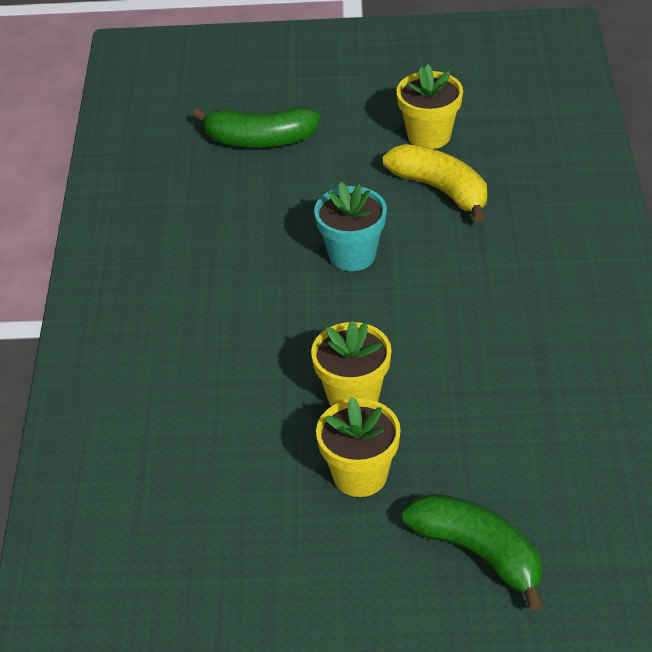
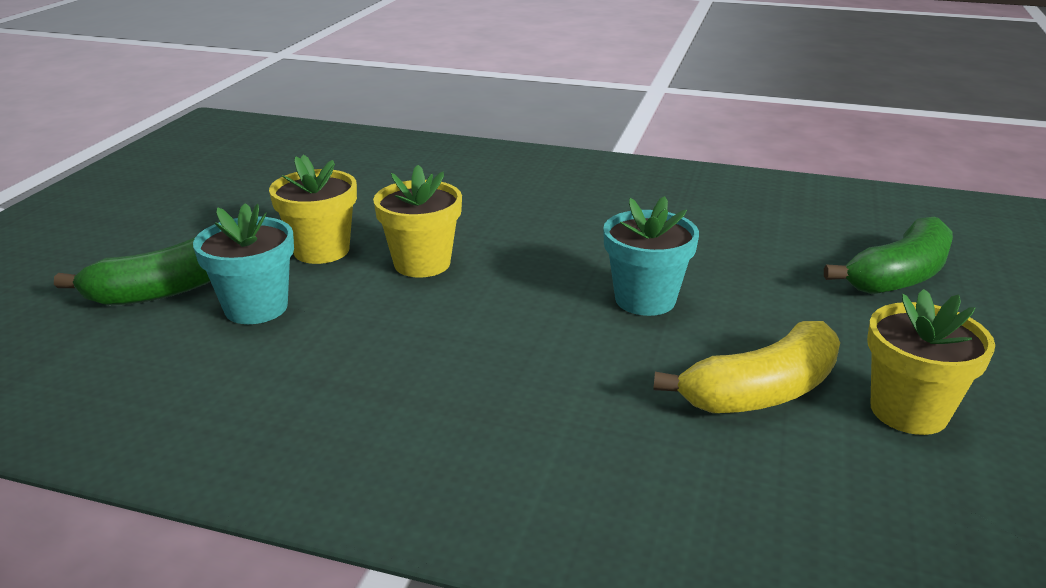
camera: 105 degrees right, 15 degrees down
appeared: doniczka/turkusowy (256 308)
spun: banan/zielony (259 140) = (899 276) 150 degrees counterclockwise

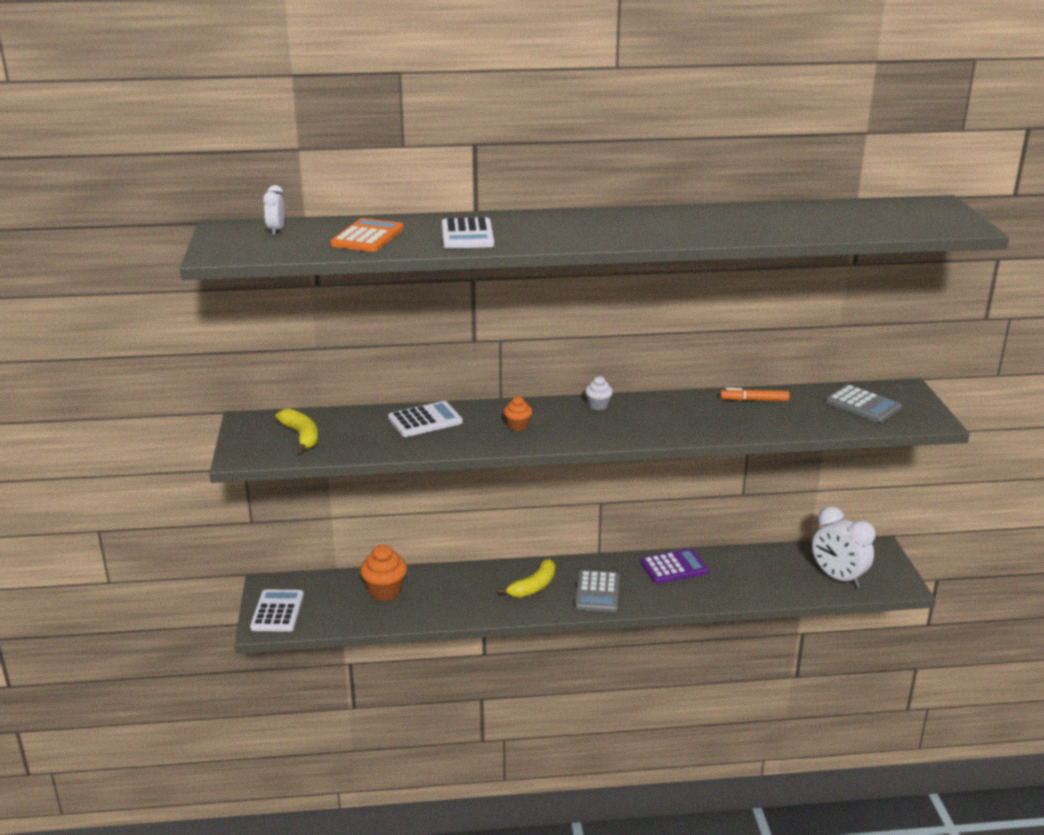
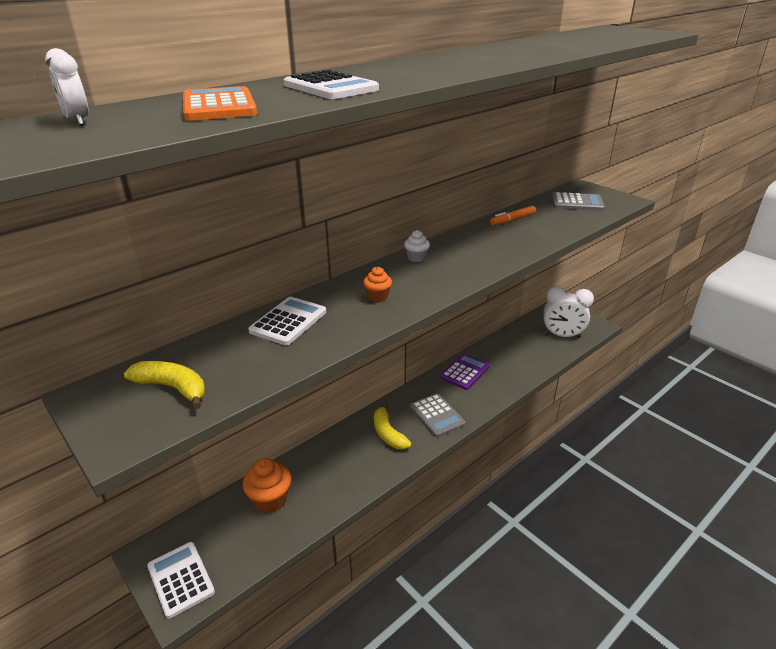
camera: 35 degrees left, 5 degrees up
spun: banan/żółty (534 586) = (388 433) 150 degrees clockwise

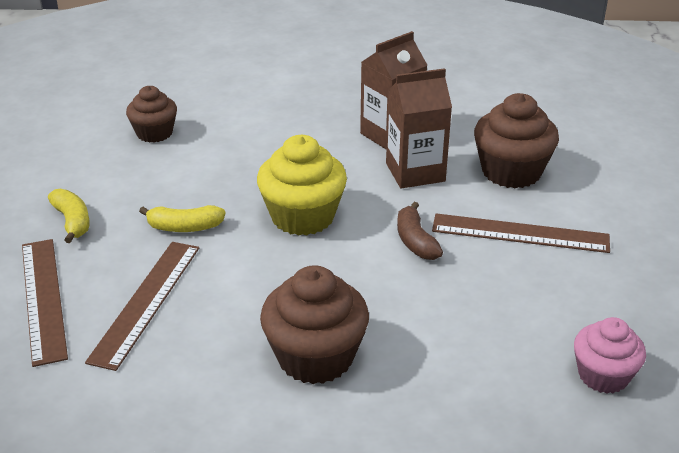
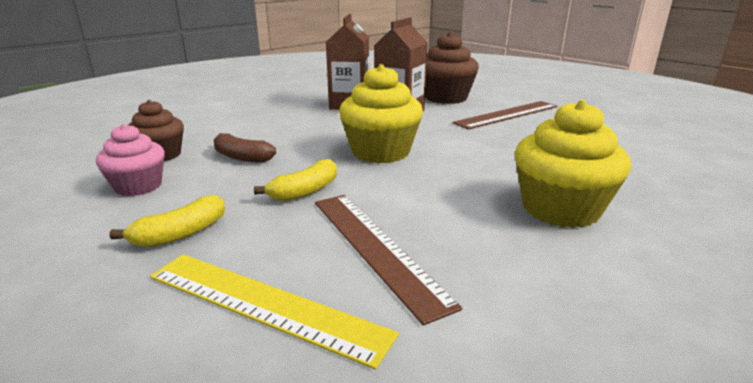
camera: 45 degrees left, 10 degrees down
relocated: banan/brązowy (415 241) to (241 157); muffinka/różowy (603 375) to (138 186)
colour: linijka/brązowy (43 298) to linijka/żółty (264 304); muffinka/brązowy (315 357) to muffinka/żółty (560 209)
spun: banan/żółty (72 221) = (181 234) 120 degrees clockwise

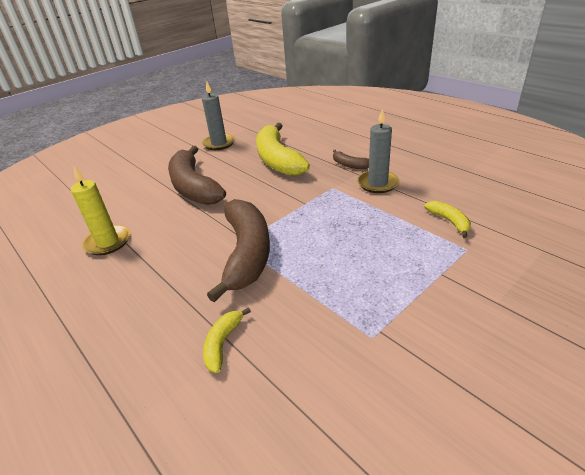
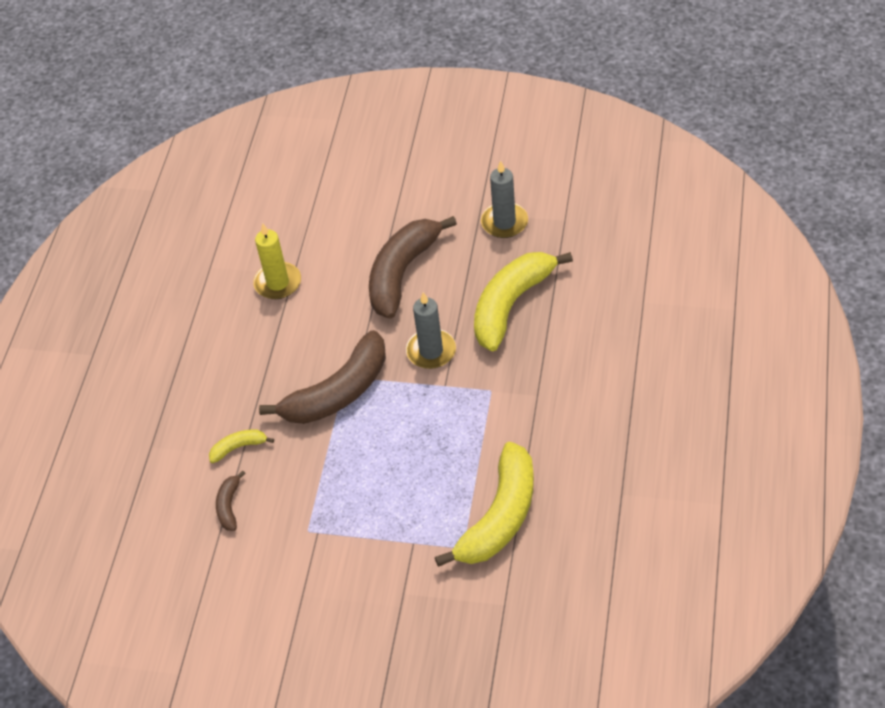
camera: 55 degrees right, 15 degrees up
relocated: świeca/szary (377 183) to (431 351); banan/brązowy (350 165) to (229 506)
size: banan/żółty (449 221) = (499 516) x2.25

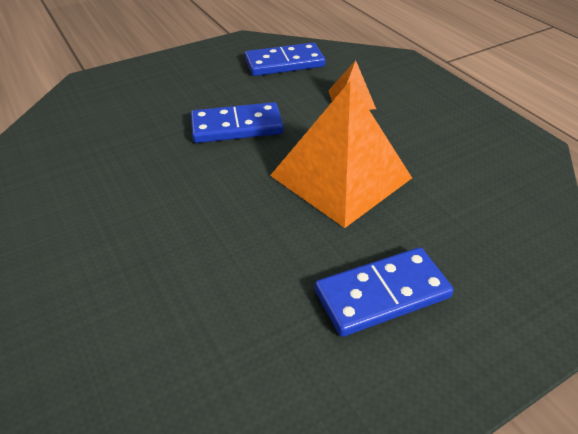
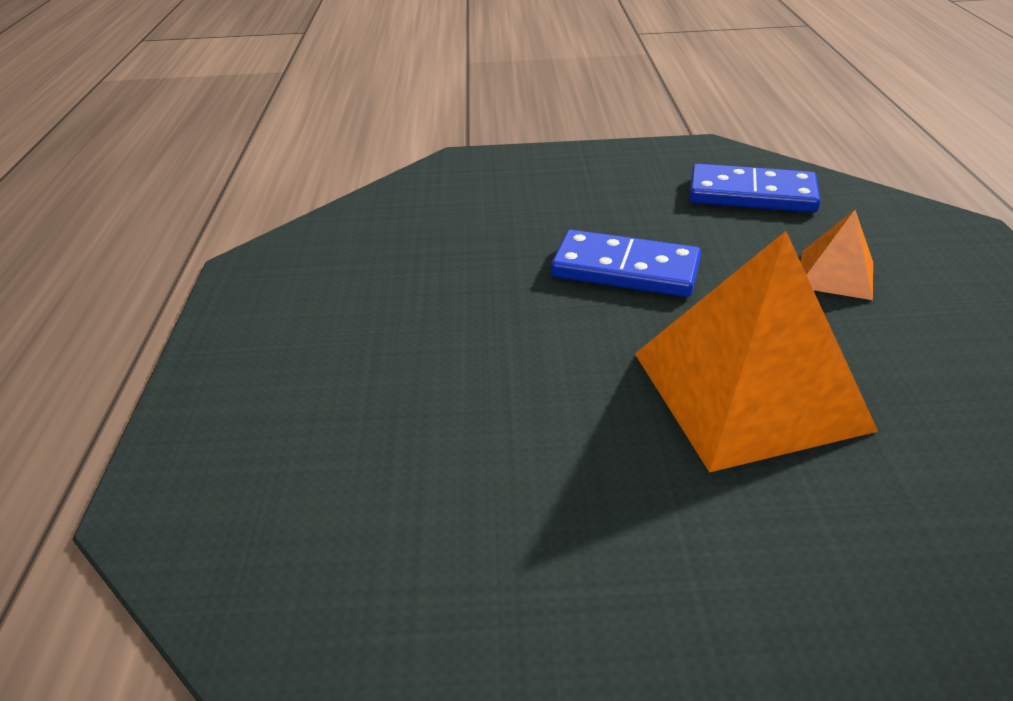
camera: 30 degrees right, 5 degrees down
missing: kostka domina/niebieski (382 294)

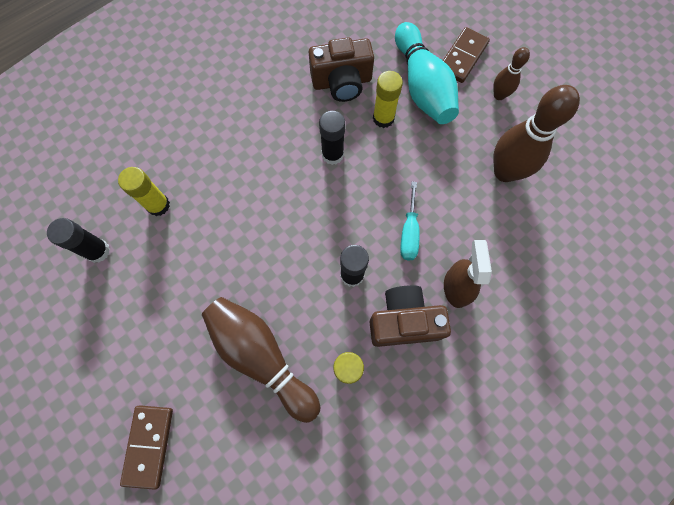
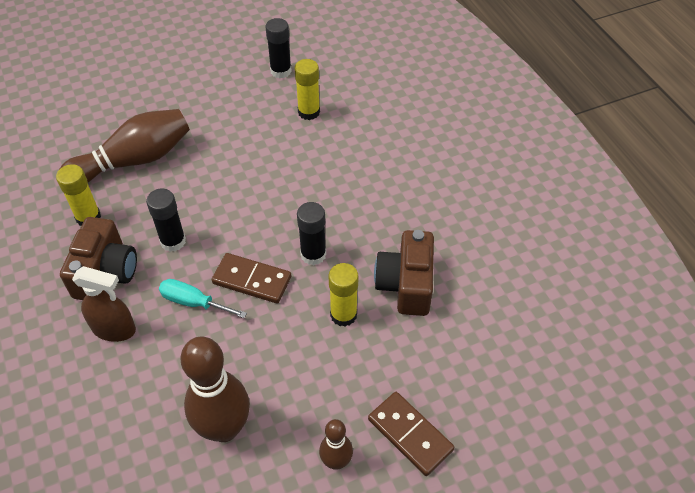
camera: 105 degrees right, 20 degrees down
missing: kręgiel/turkusowy (422 86)
relocated: kostka domina/brązowy (149 445) to (252 280)

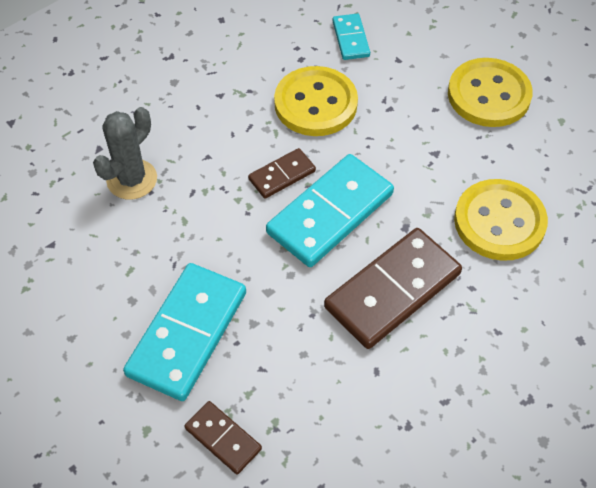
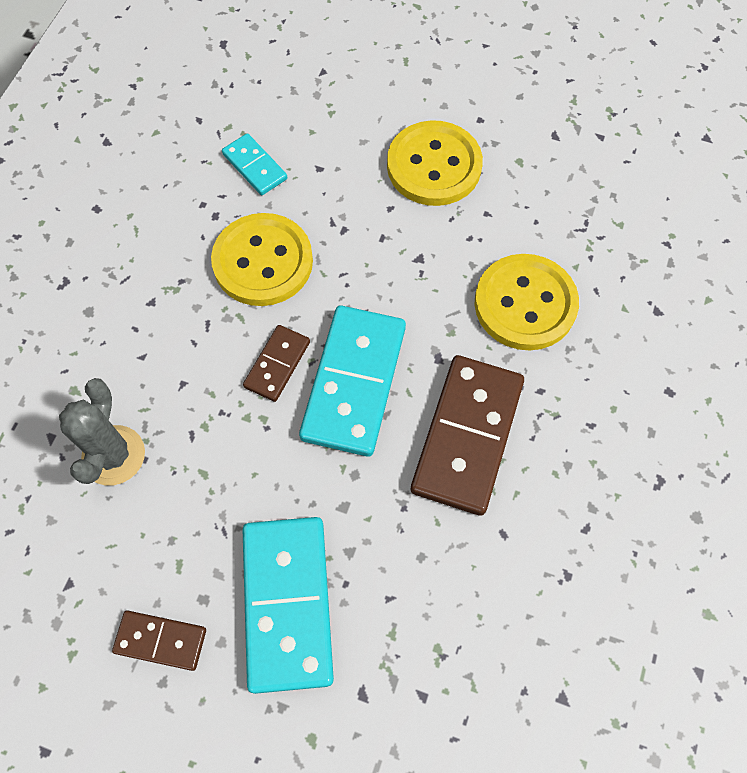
camera: 30 degrees left, 10 degrees up
relocated: kostka domina/brązowy (223 439) to (160 641)

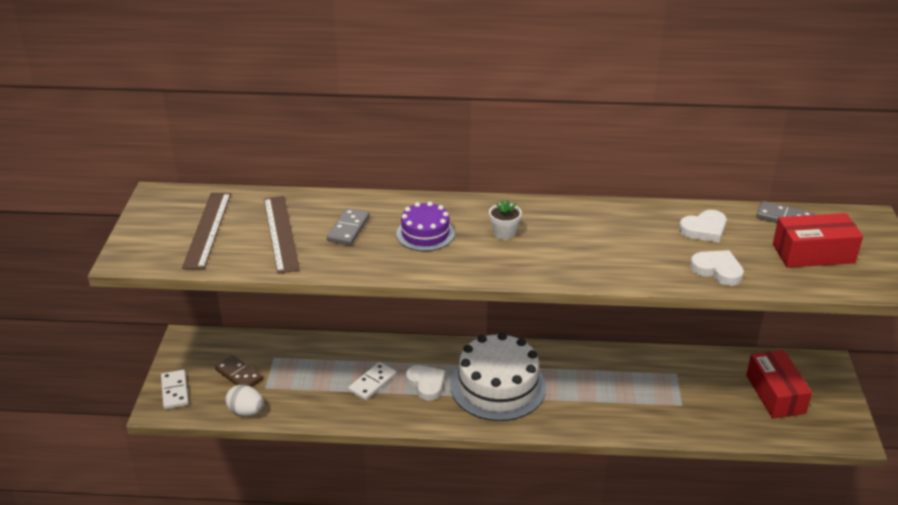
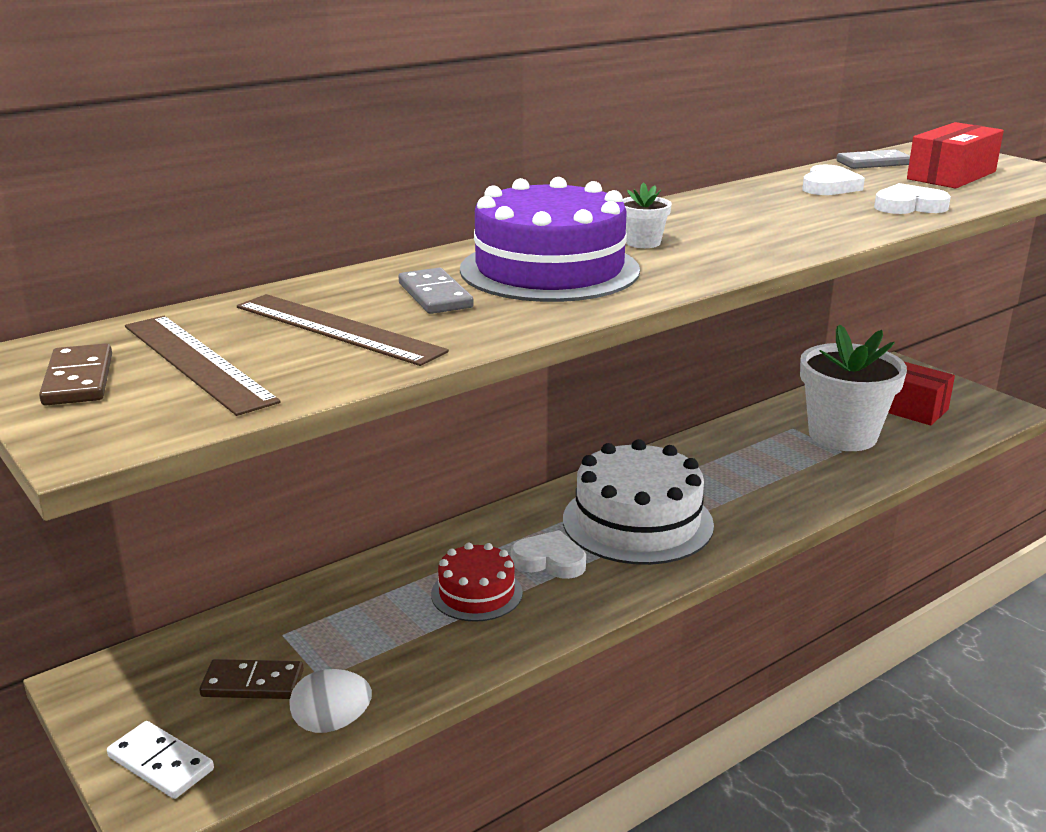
camera: 40 degrees left, 10 degrees down
appeared: doniczka/biały (842 435); kostka domina/brązowy (79 380)
exchanged: kostka domina/biały (372 383) to tort/czerwony (476 593)
size: tort/fioletowy (425 234) = (549 270) x1.82

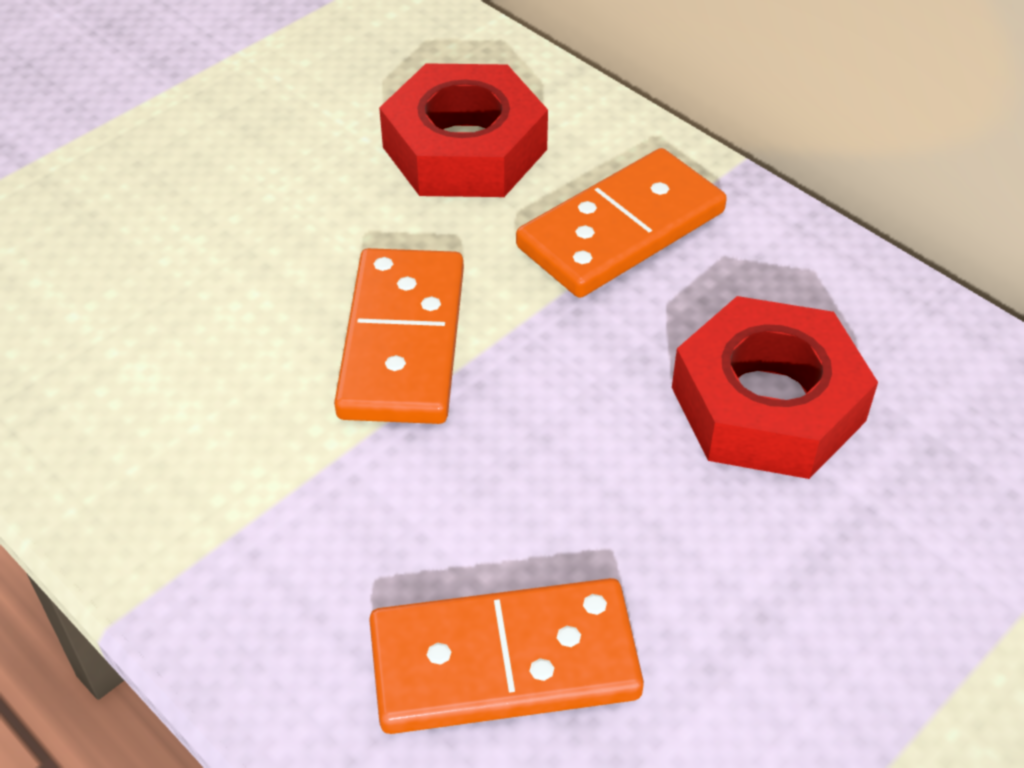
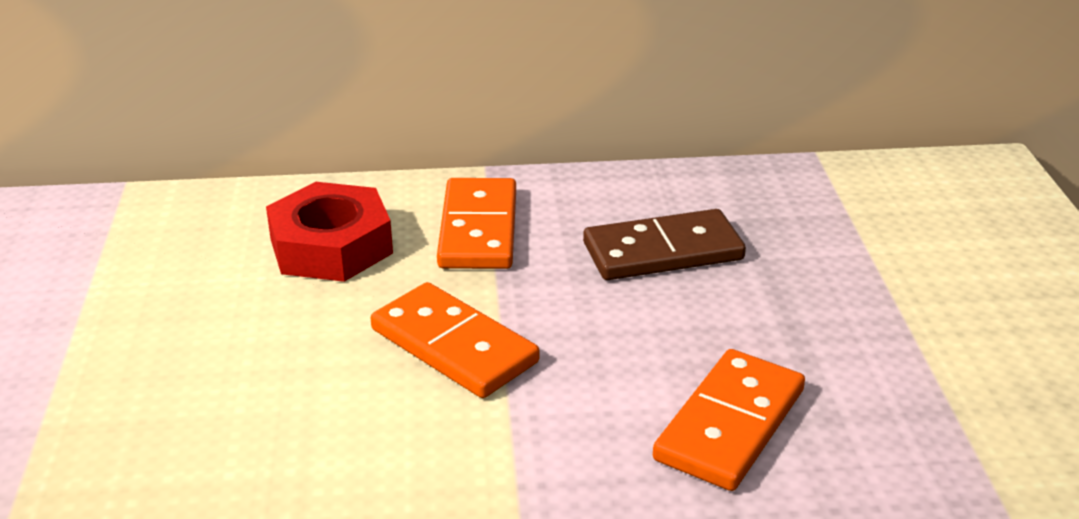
camera: 50 degrees left, 15 degrees down
exchanged: nakrętka/czerwony (767 404) to kostka domina/brązowy (662 251)

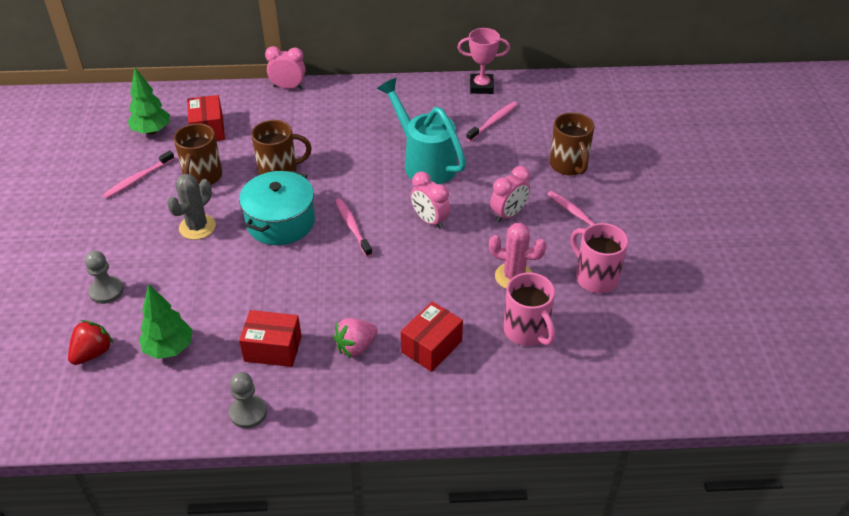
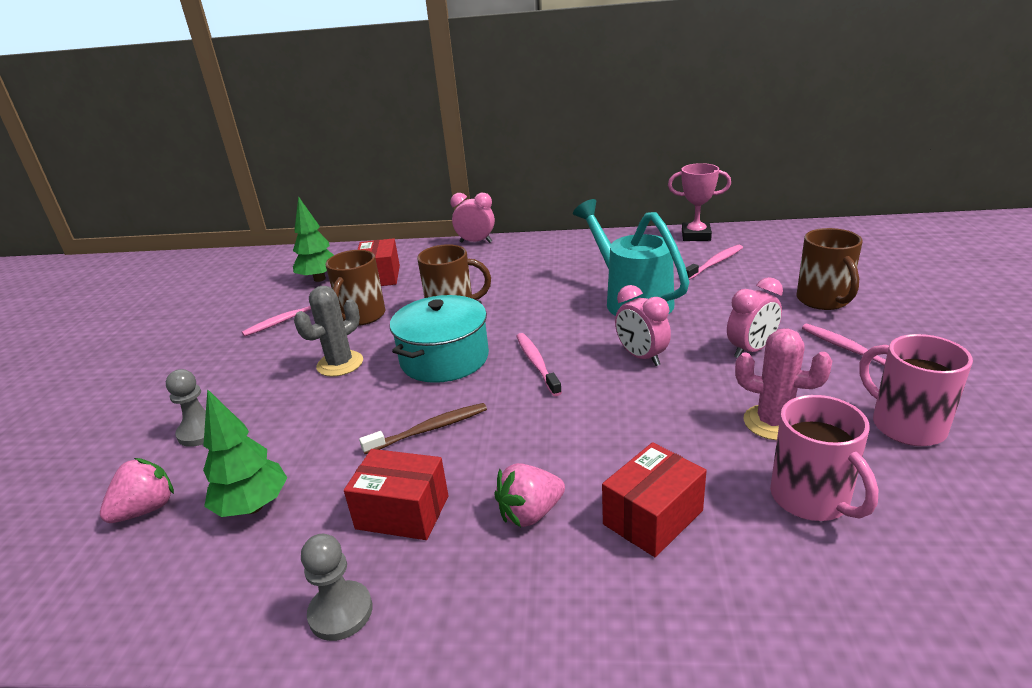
camera: 10 degrees right, 15 degrees down
appeared: szczoteczka do zębów/brązowy (429 429)
colour: truskawka/czerwony (93 353) to truskawka/różowy (146 509)

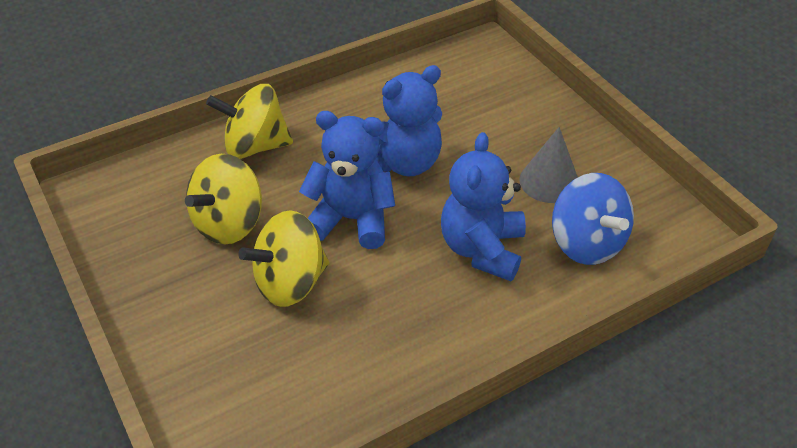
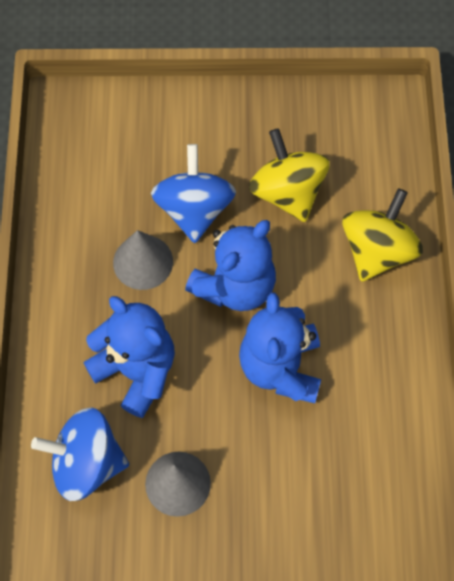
camera: 120 degrees right, 20 degrees up
appeared: stożek/szary (143 262)
colour: bączek/żółty (290 282) to bączek/niebieski (194 209)

